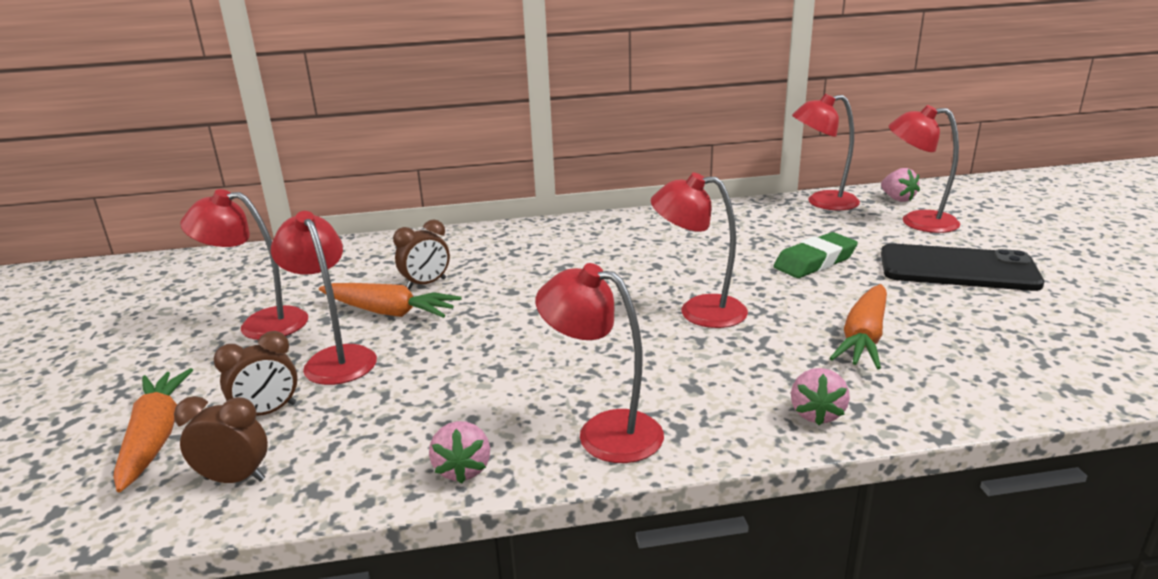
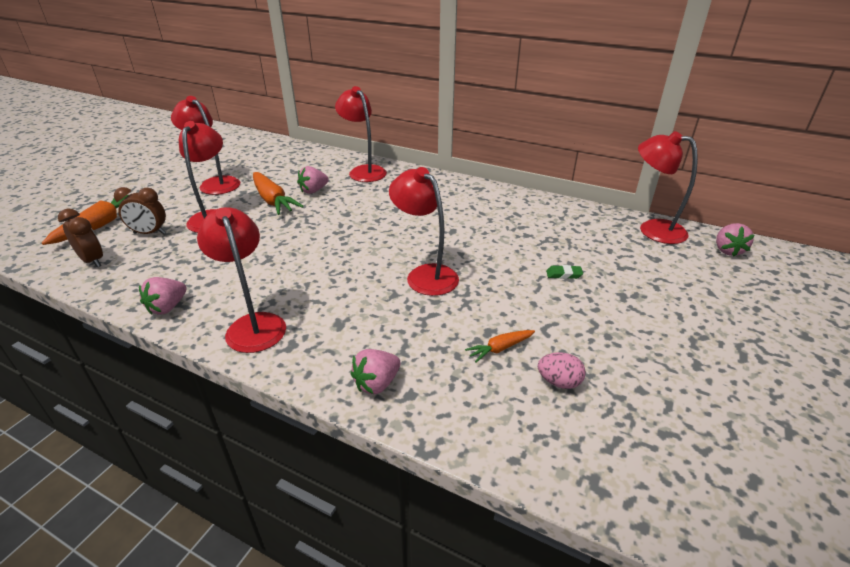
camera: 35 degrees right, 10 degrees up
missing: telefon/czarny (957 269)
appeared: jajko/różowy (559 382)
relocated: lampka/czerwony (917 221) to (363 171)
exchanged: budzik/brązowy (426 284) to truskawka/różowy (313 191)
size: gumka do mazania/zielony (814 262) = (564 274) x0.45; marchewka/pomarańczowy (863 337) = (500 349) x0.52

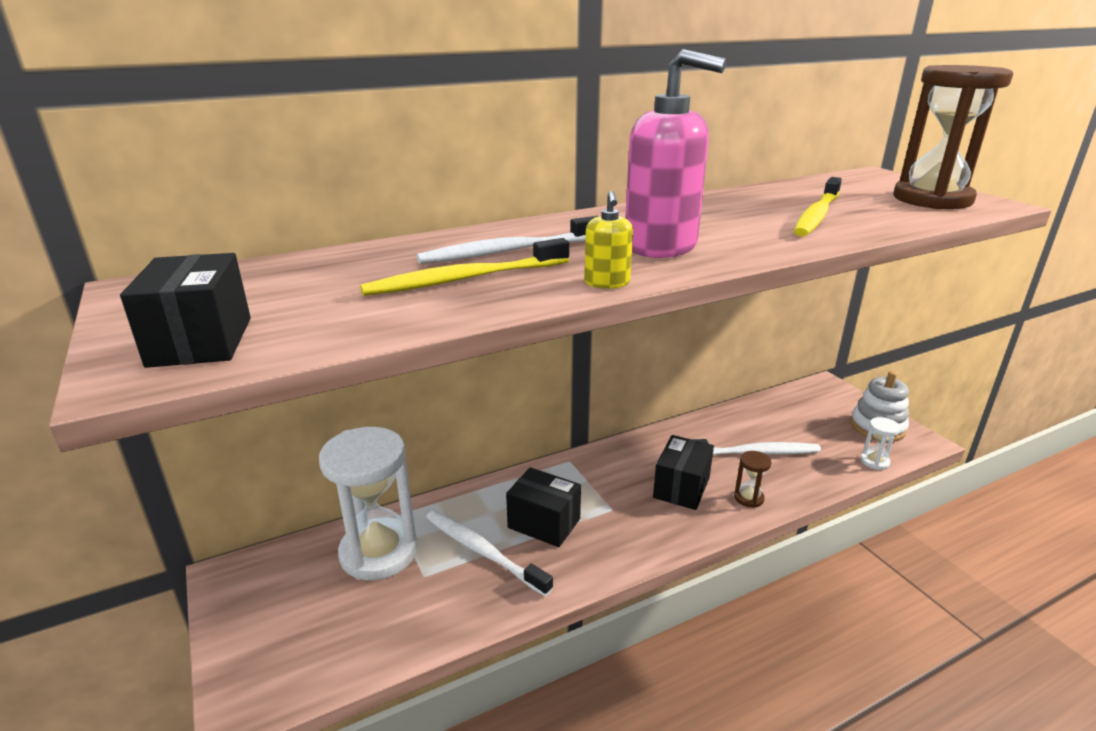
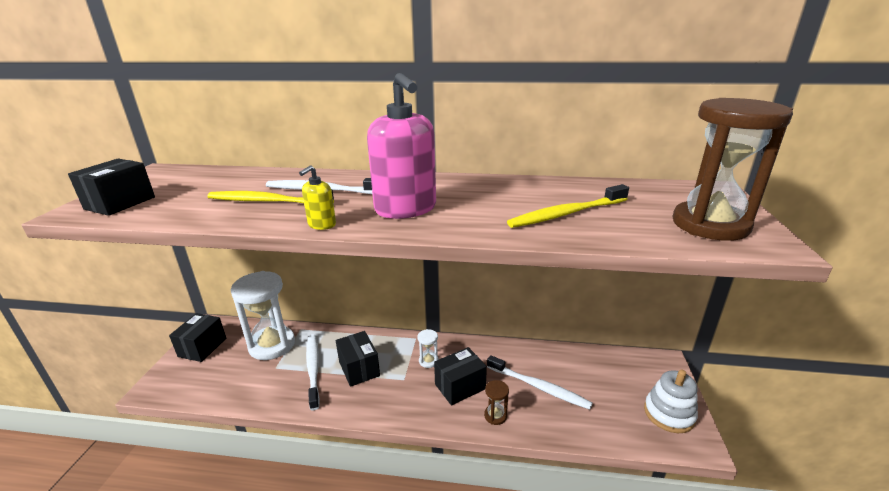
camera: 35 degrees right, 0 degrees up
appeared: pudełko/czarny (202 347)
relocated: klepsydra/biały (874 461) to (428 361)

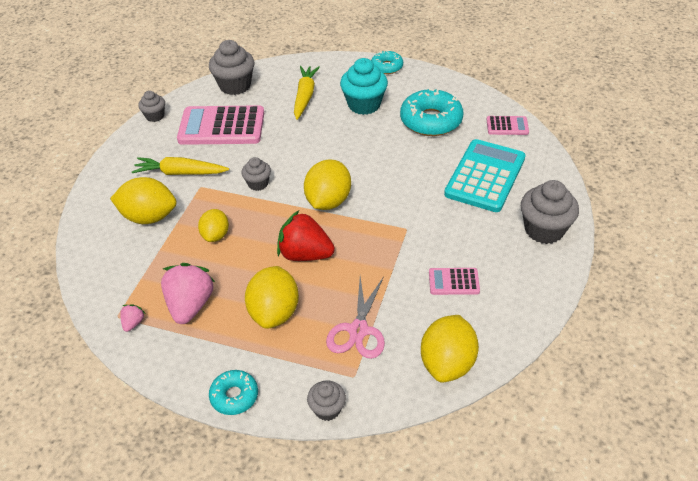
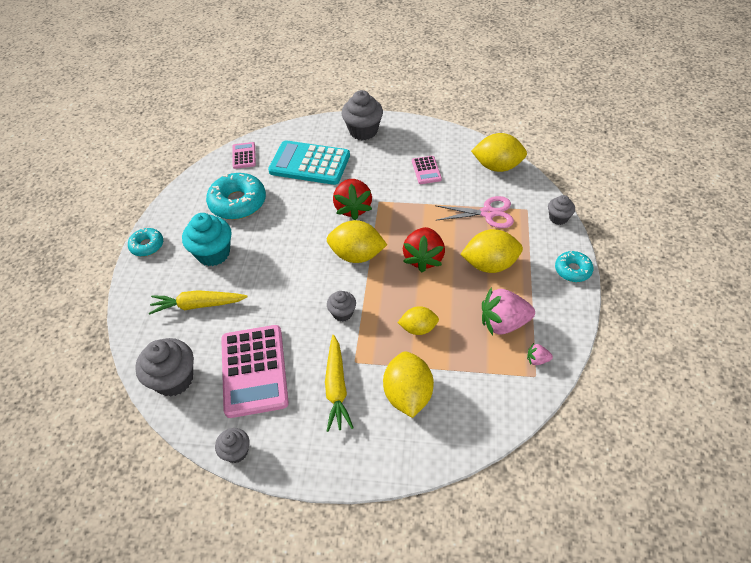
camera: 100 degrees left, 5 degrees up
appeared: truskawka/czerwony (353 208)

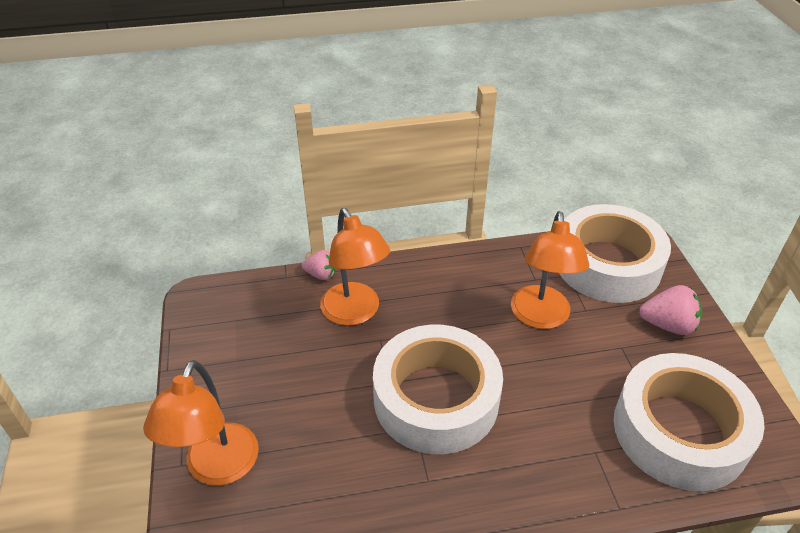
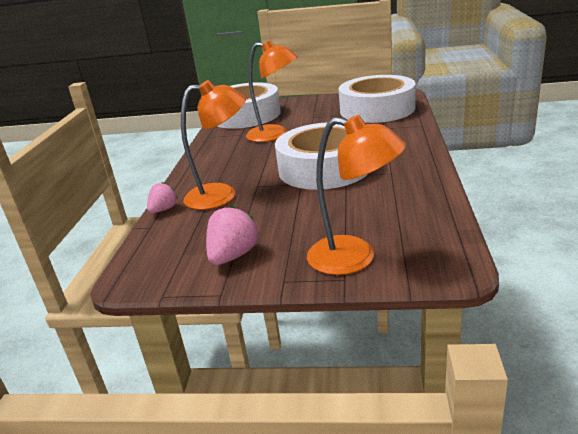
camera: 70 degrees left, 15 degrees down
relocated: truskawka/różowy (668 325) to (233 256)

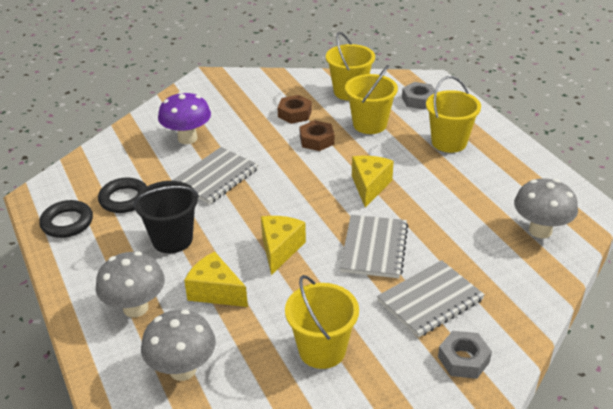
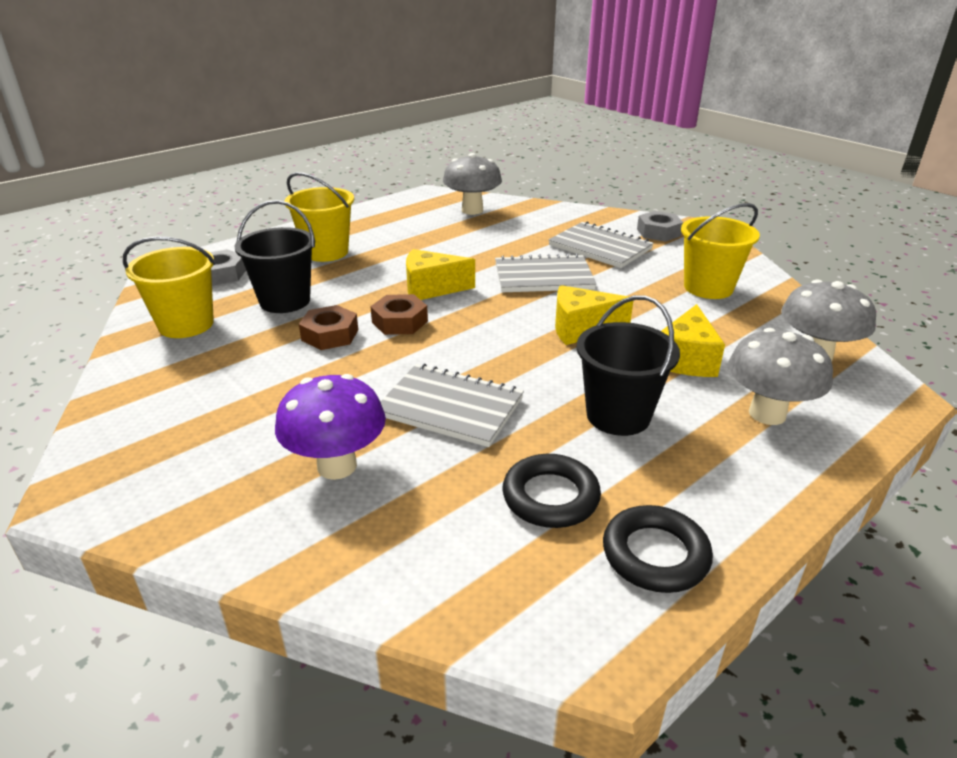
camera: 105 degrees left, 5 degrees down
relocated: nakrętka/brązowy (295 114) to (399 322)
colour: wiadro/żółty (369 124) to wiadro/czarny (285 301)

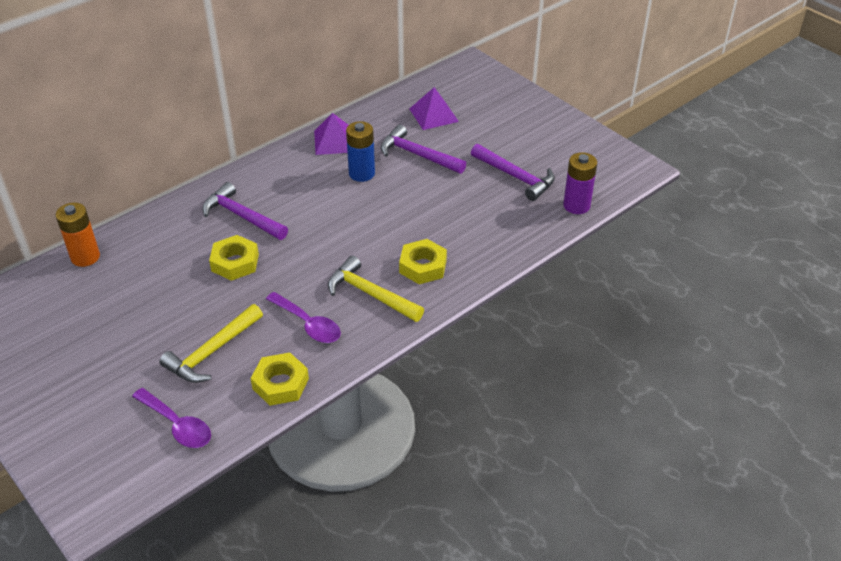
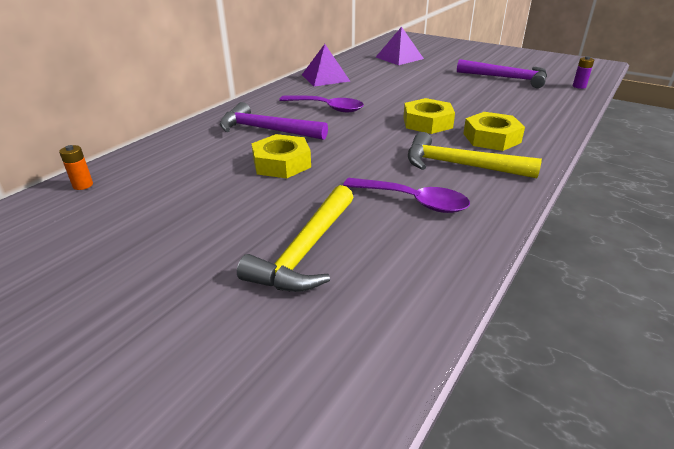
camera: 15 degrees left, 10 degrees down
missing: bateria/niebieski (362 173); młotek/fioletowy (418 155)
relocated: nakrętka/żółty (280 384) to (427 122); łyżka/fioletowy (177 425) to (327 108)
size: bateria/fioletowy (576 205) = (579 86) x0.50; bateria/pomarańczowy (85 257) = (83 185) x0.50

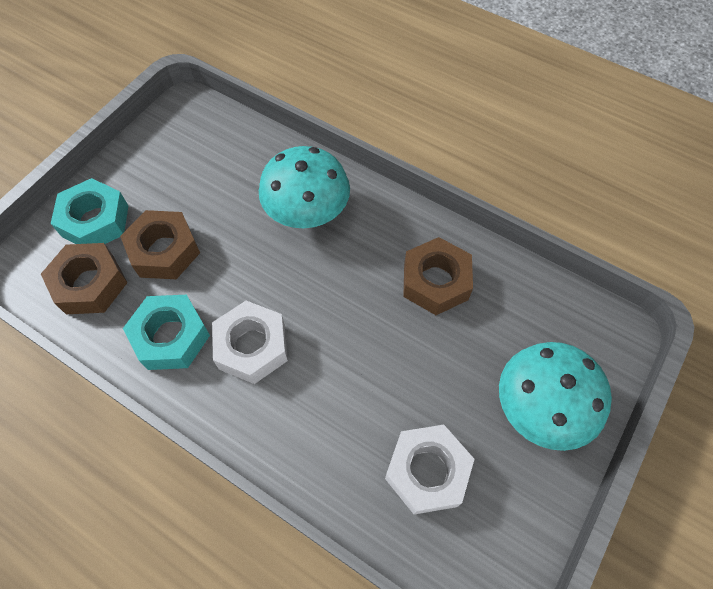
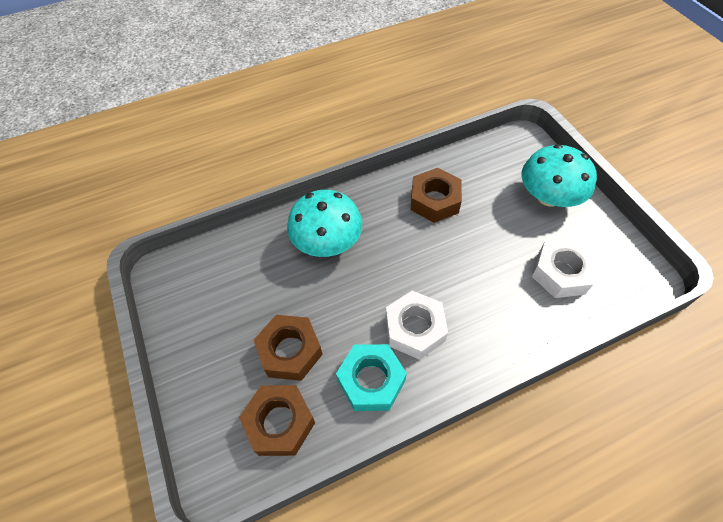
camera: 55 degrees left, 5 degrees down
missing: nakrętka/turkusowy (95 221)

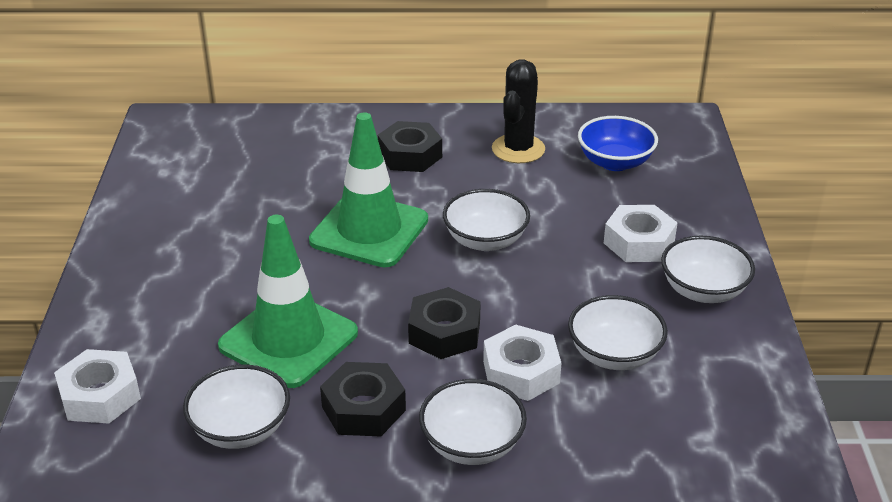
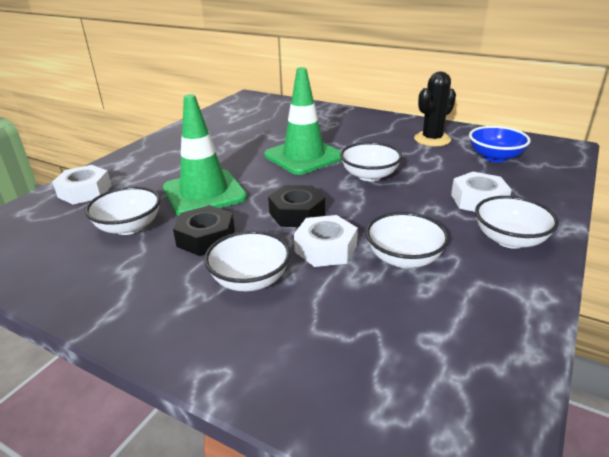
camera: 30 degrees right, 5 degrees down
missing: nakrętka/czarny (410 155)

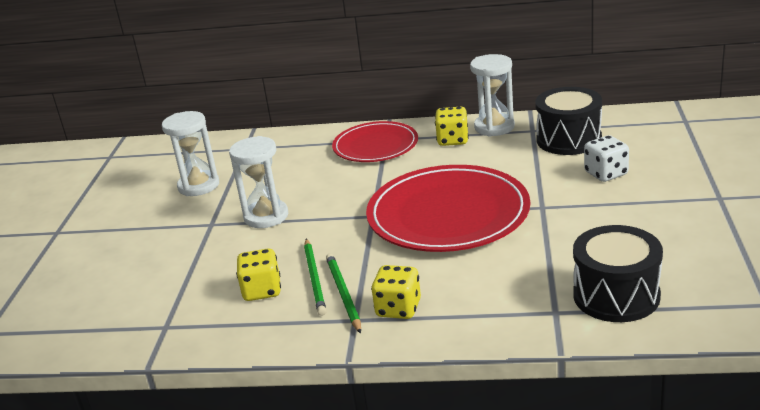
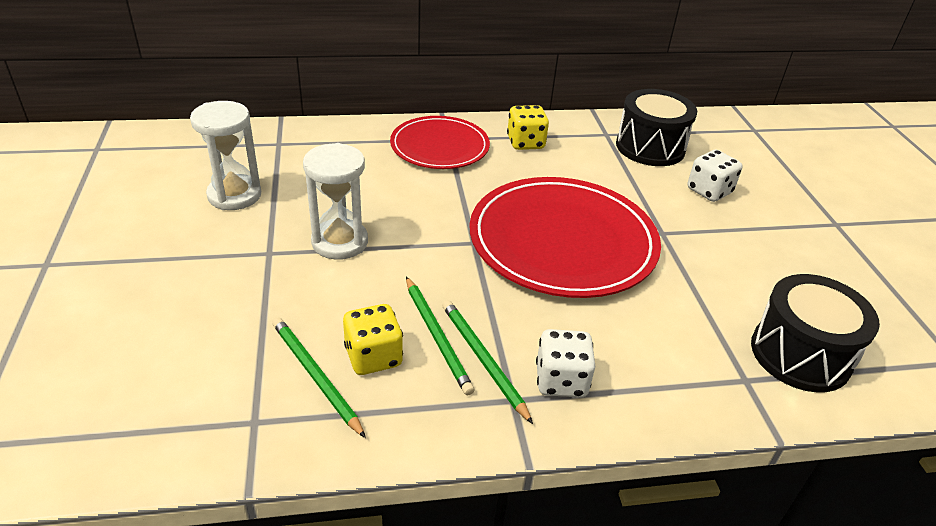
camera: 20 degrees left, 10 degrees up
missing: klepsydra/biały (494 127)
appeared: ołówek/zielony (315 376)
colour: kostka do gry/żółty (398 309) to kostka do gry/biały (561 380)

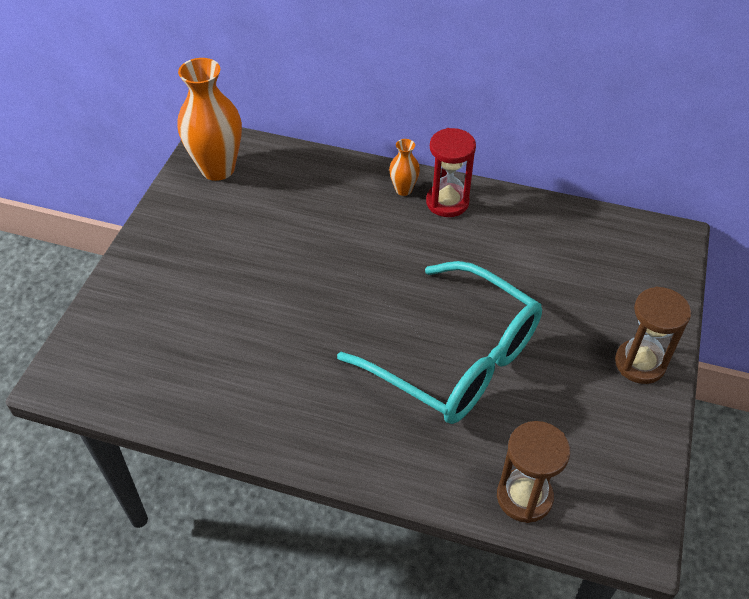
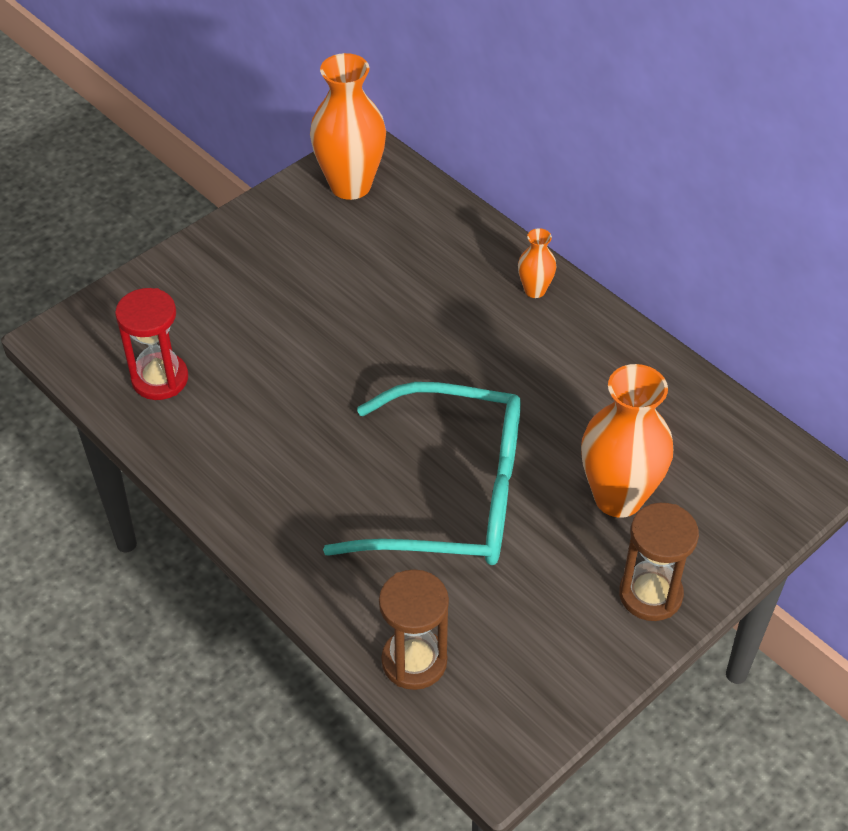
camera: 30 degrees right, 0 degrees up
appeared: wazon/pomarańczowy (618 497)
relocated: klepsydra/czerwony (447 202) to (160 379)
spun: okulary/turkusowy (456 358) = (451 495) 60 degrees counterclockwise

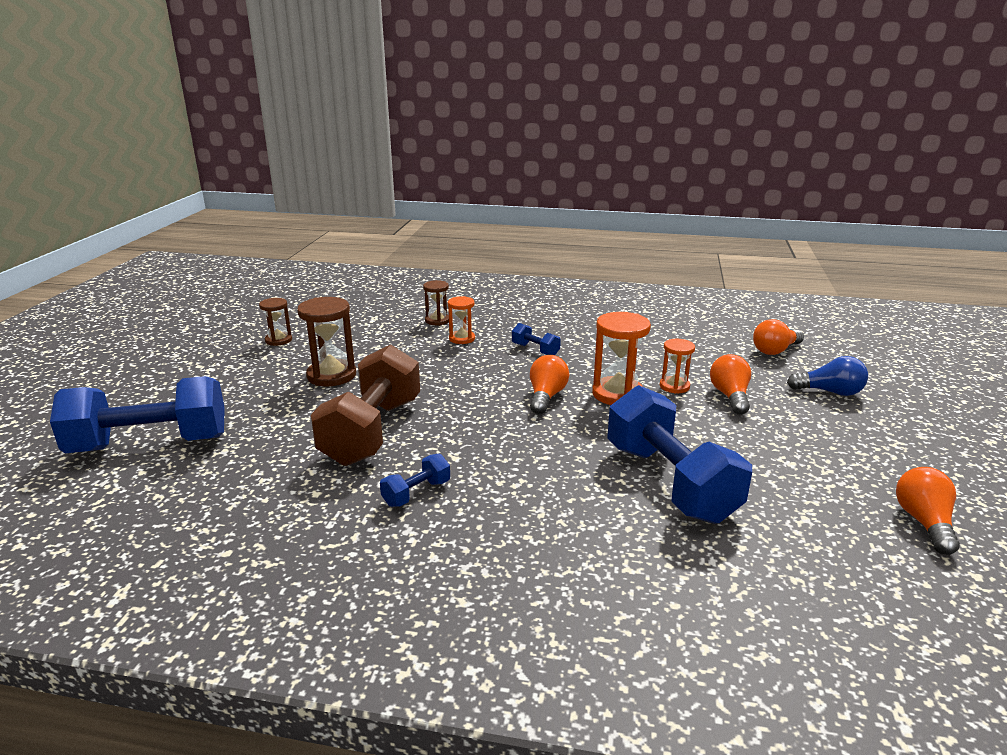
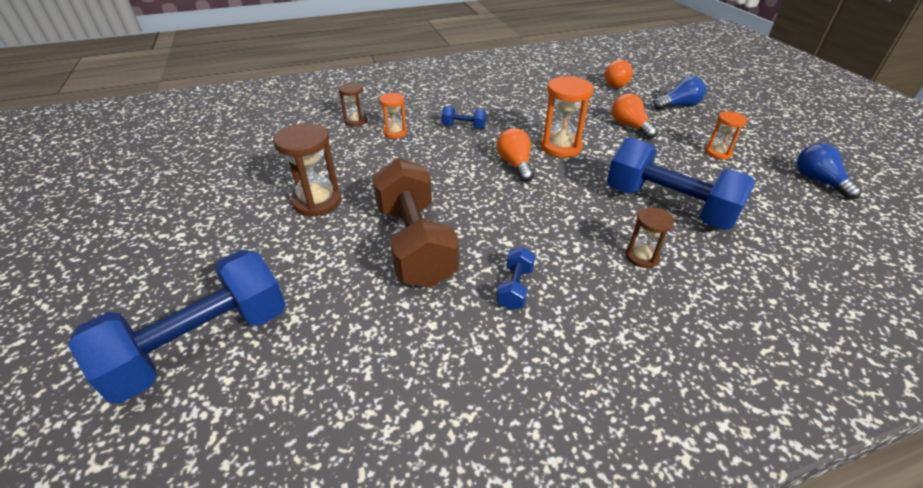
camera: 30 degrees left, 15 degrees up
relocated: klepsydra/brązowy (278 340) to (642 257); klepsydra/pomarańczowy (674 386) to (718 153)
colour: żarówka/pomarańczowy (924 522) to żarówka/niebieski (818 181)

